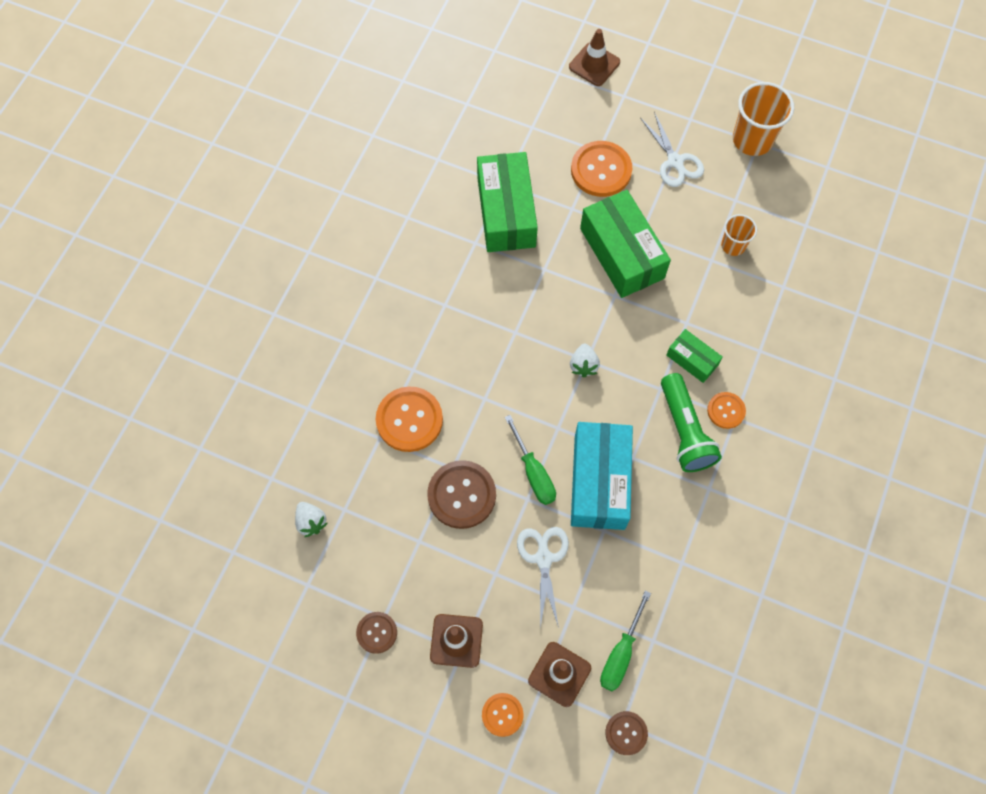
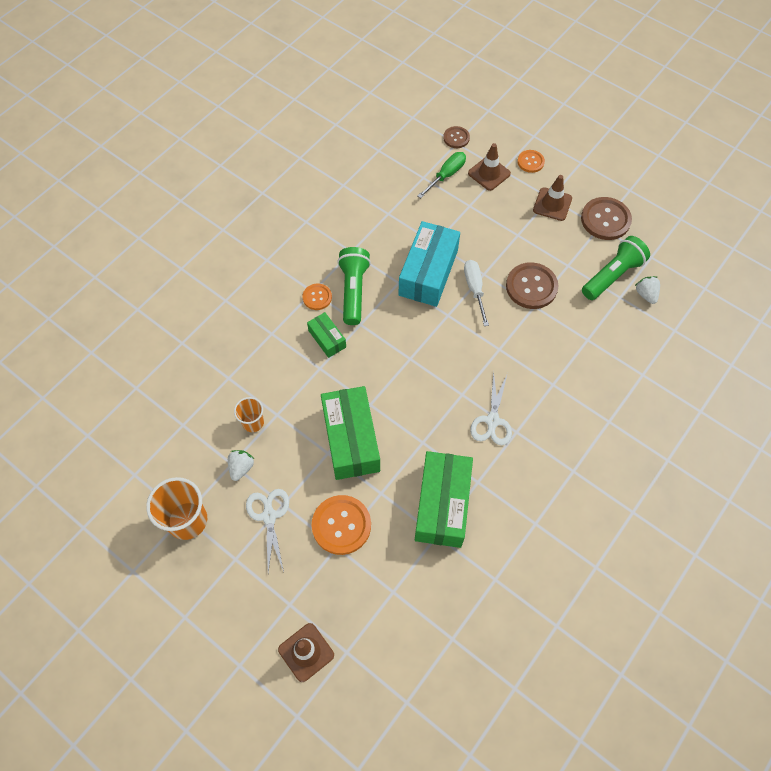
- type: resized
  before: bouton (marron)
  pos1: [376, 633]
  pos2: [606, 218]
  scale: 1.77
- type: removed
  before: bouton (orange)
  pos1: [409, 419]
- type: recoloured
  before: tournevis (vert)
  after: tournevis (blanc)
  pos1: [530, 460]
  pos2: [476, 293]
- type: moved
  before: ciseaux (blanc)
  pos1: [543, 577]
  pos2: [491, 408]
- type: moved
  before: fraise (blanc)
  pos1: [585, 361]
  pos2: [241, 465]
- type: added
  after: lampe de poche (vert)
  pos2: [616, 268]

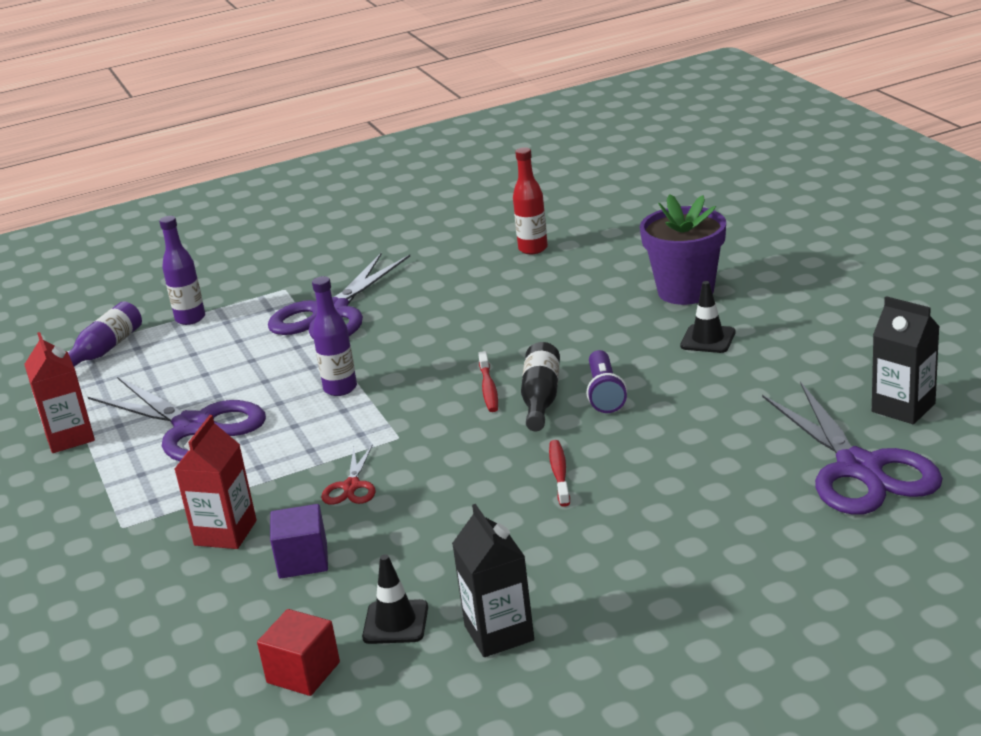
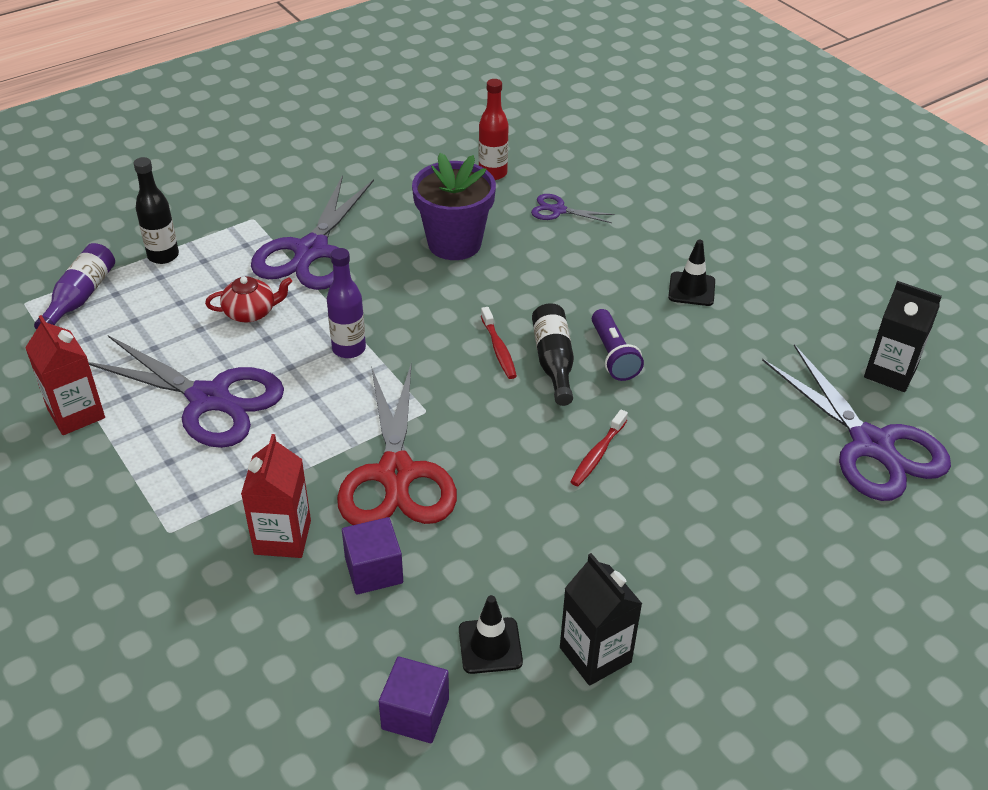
- type: recoloured
  before: bouteille (violet)
  after: bouteille (noir)
  pos1: [182, 270]
  pos2: [156, 210]
- type: recoloured
  before: cube (rouge)
  after: cube (violet)
  pos1: [298, 652]
  pos2: [414, 700]
- type: resized
  before: ciseaux (rouge)
  pos1: [348, 474]
  pos2: [397, 444]
  scale: 2.19
- type: turned
  before: brosse à dents (rouge)
  pos1: [559, 473]
  pos2: [599, 448]
  turn: -135
- type: moved
  before: pot de fleurs (violet)
  pos1: [683, 249]
  pos2: [454, 206]
- type: added
  after: théière (rouge)
  pos2: [248, 299]
- type: added
  after: ciseaux (violet)
  pos2: [573, 208]

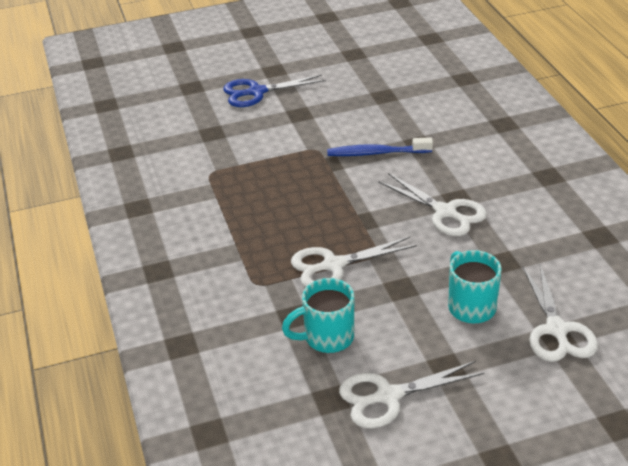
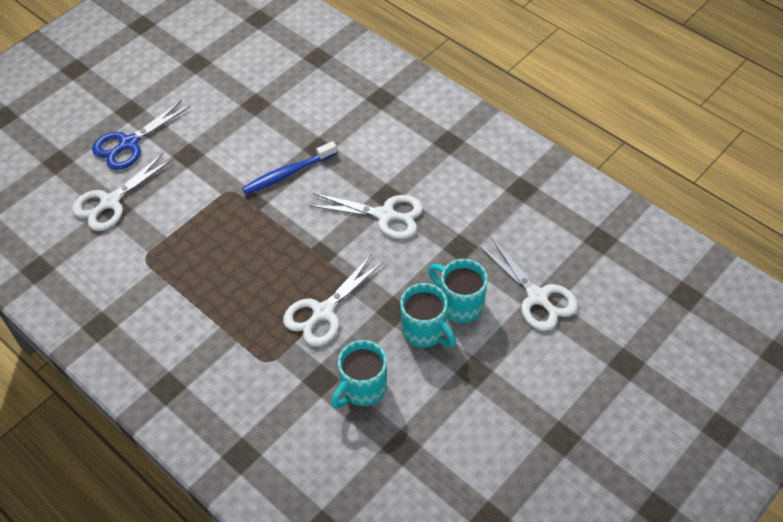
- type: moved
  before: ciseaux (blanc)
  pos1: [411, 395]
  pos2: [122, 192]
- type: added
  after: tasse (turquoise)
  pos2: [428, 315]

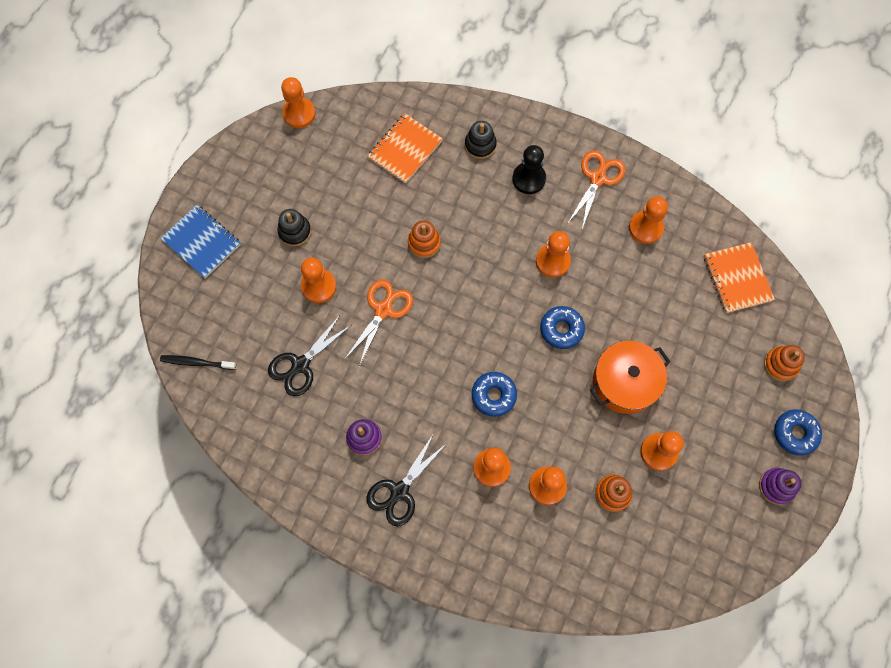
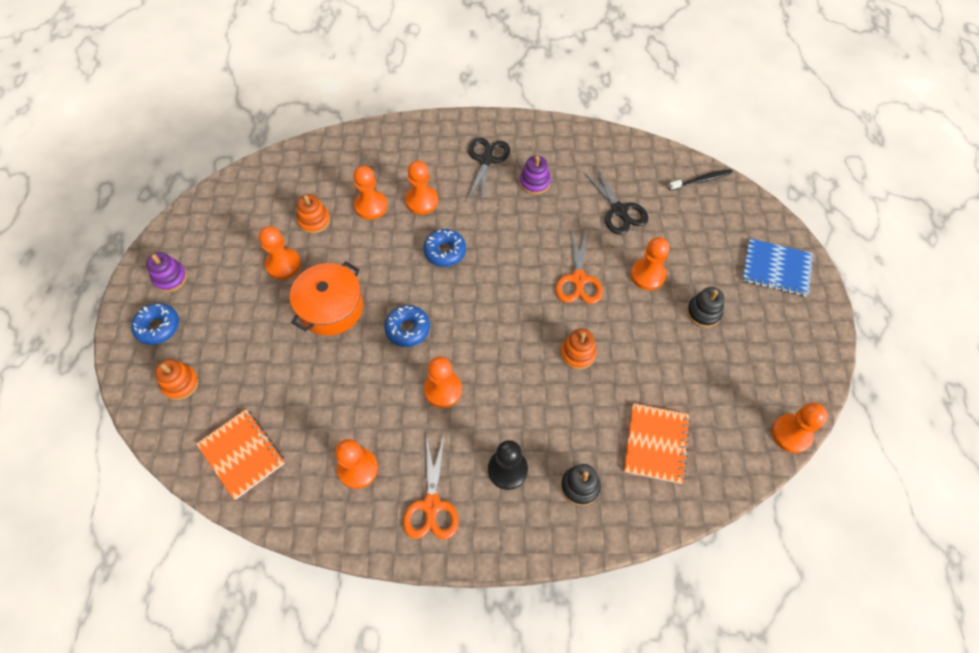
- type: turned
  before: ciseaux (noir)
  pos1: [309, 355]
  pos2: [615, 200]
  turn: 135

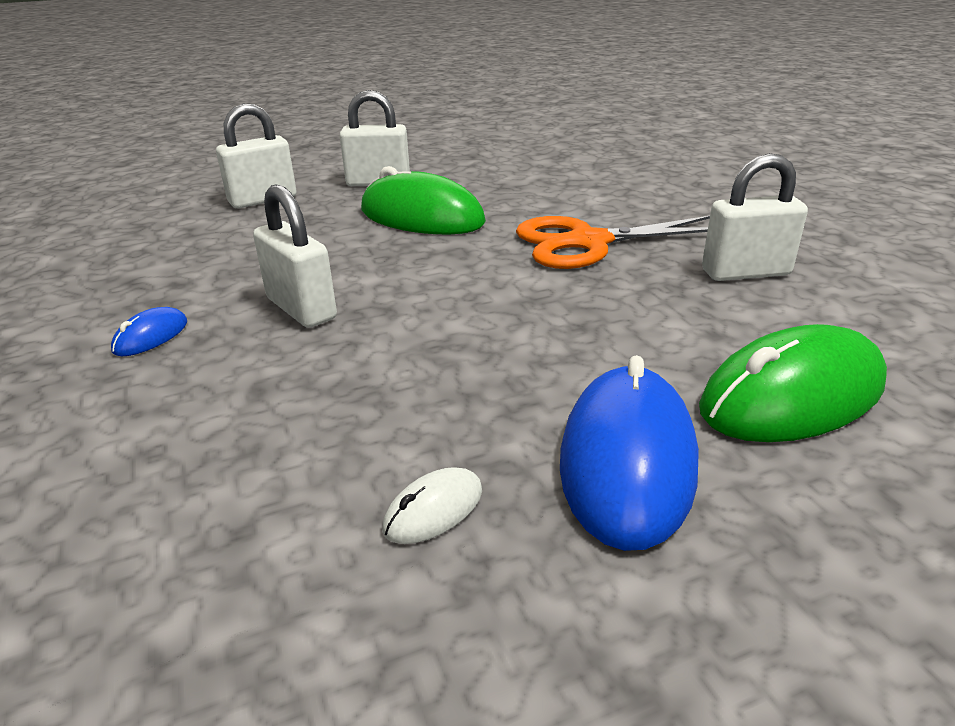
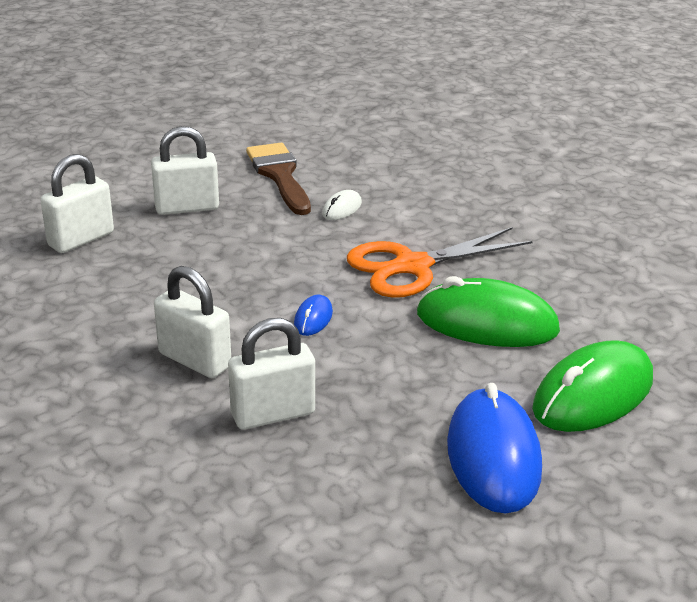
- type: moved
  before: souris (bleu)
  pos1: [149, 331]
  pos2: [313, 315]
- type: moved
  before: souris (vert)
  pos1: [423, 200]
  pos2: [488, 311]
- type: moved
  before: souris (blanc)
  pos1: [432, 505]
  pos2: [342, 205]
- type: moved
  before: cadenas (blanc)
  pos1: [755, 217]
  pos2: [271, 374]
- type: added
  after: pinceau (marron)
  pos2: [278, 179]

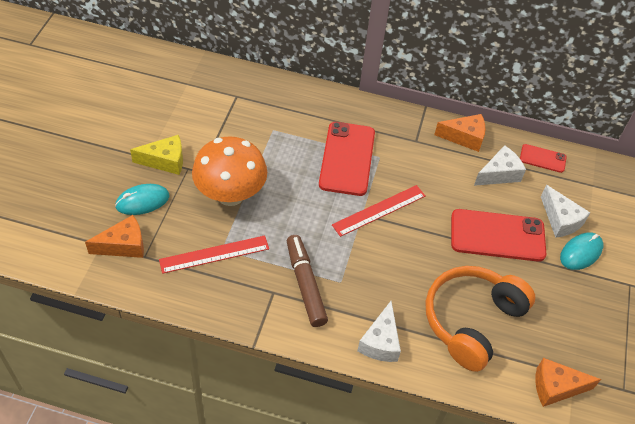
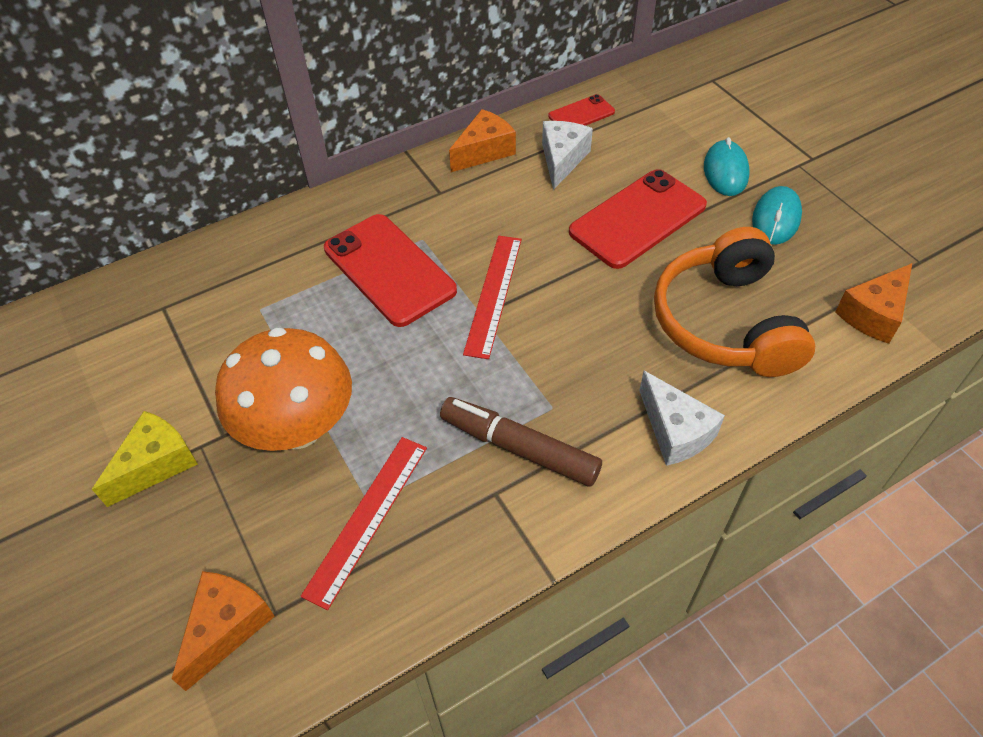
- type: moved
  before: souris (turquoise)
  pos1: [142, 199]
  pos2: [777, 215]
- type: removed
  before: fromage (blanc)
  pos1: [565, 211]

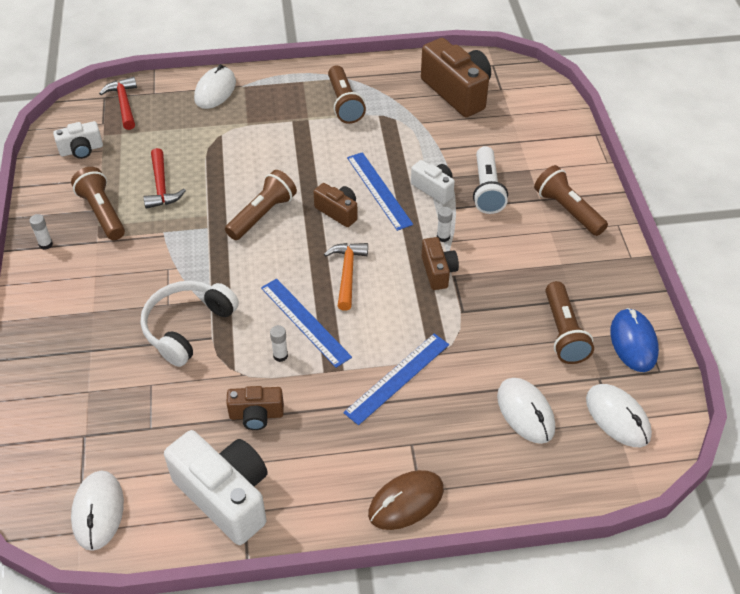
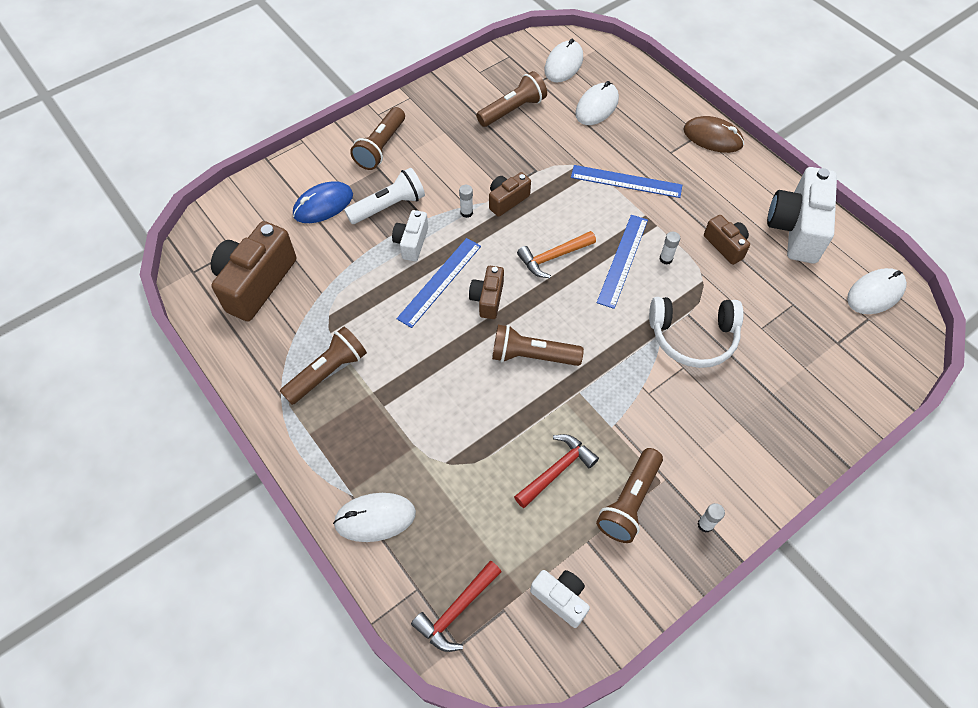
- type: moved
  before: souris (bleu)
  pos1: [635, 340]
  pos2: [323, 202]

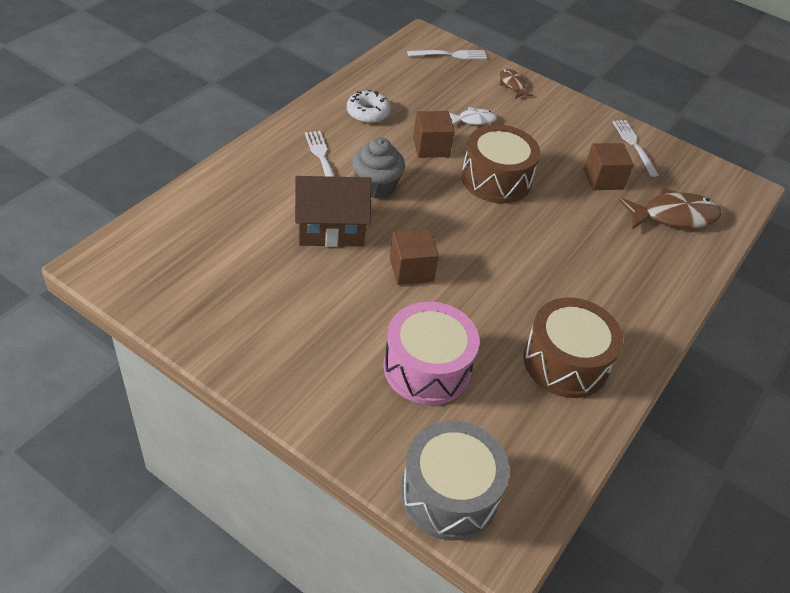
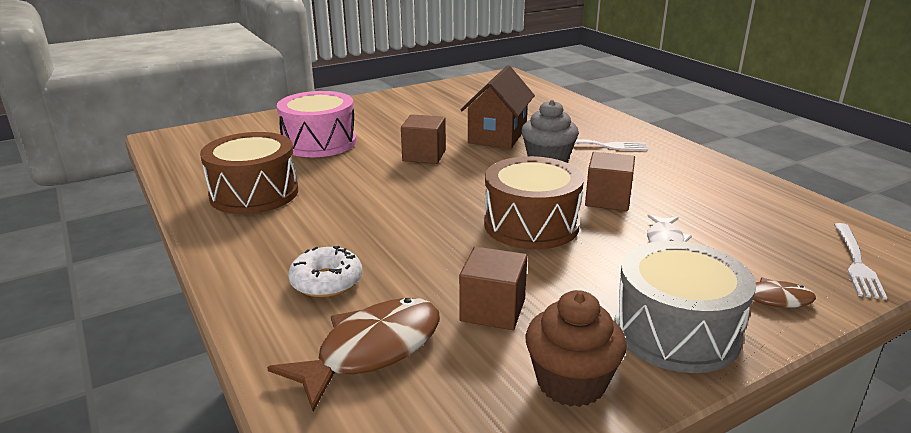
- type: moved
  before: beignet (blanc)
  pos1: [369, 107]
  pos2: [325, 271]
- type: moved
  before: tambour (gris)
  pos1: [455, 480]
  pos2: [685, 307]
- type: replaced
  before: fourchette (blanc)
  after: muffin (marron)
  pos1: [636, 148]
  pos2: [576, 348]
- type: turned
  before: poisson (marron)
  pos1: [670, 209]
  pos2: [353, 355]
  turn: -150

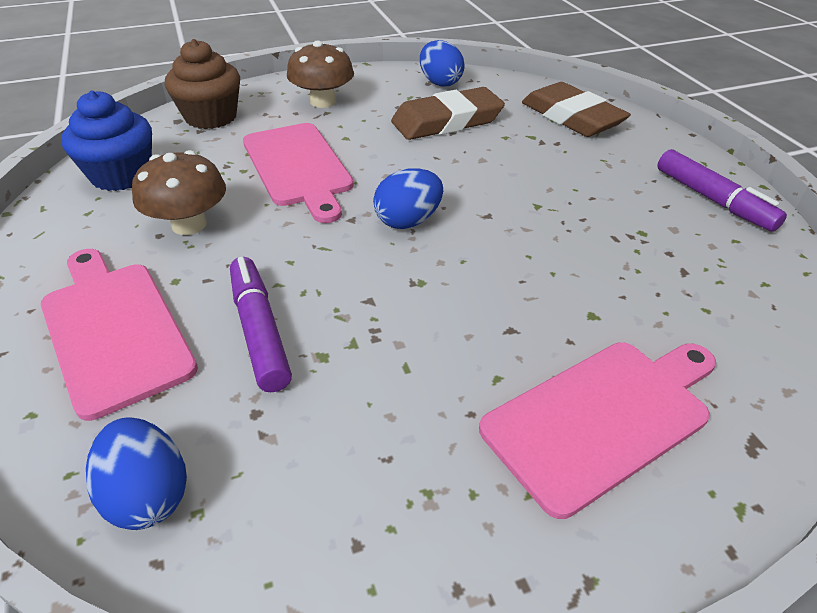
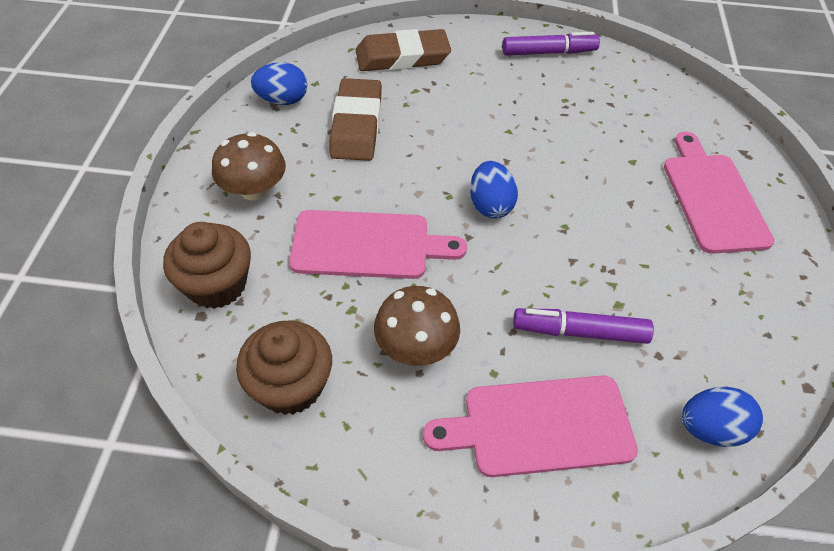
- type: recoloured
  before: muffin (bleu)
  after: muffin (marron)
  pos1: [106, 140]
  pos2: [284, 367]

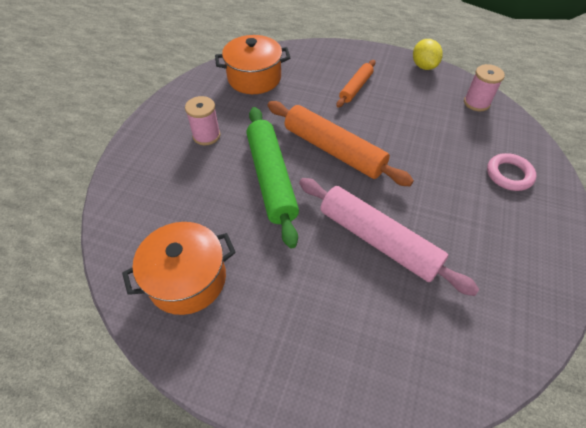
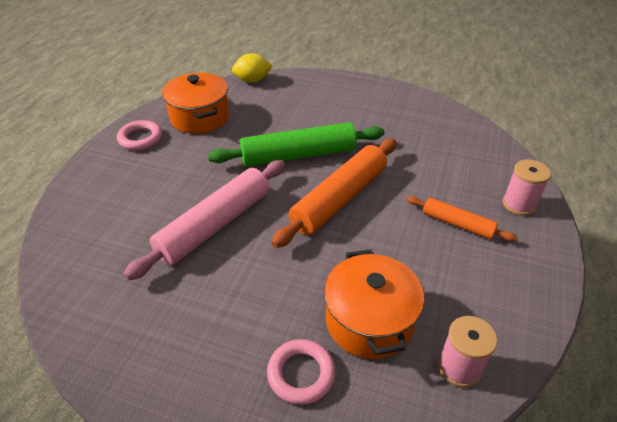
- type: moved
  before: bobine (rose)
  pos1: [202, 120]
  pos2: [526, 187]
- type: moved
  before: marmite (orange)
  pos1: [252, 64]
  pos2: [374, 304]
- type: moved
  before: citron (jaune)
  pos1: [428, 54]
  pos2: [252, 68]
- type: added
  after: anneau (rose)
  pos2: [139, 135]

